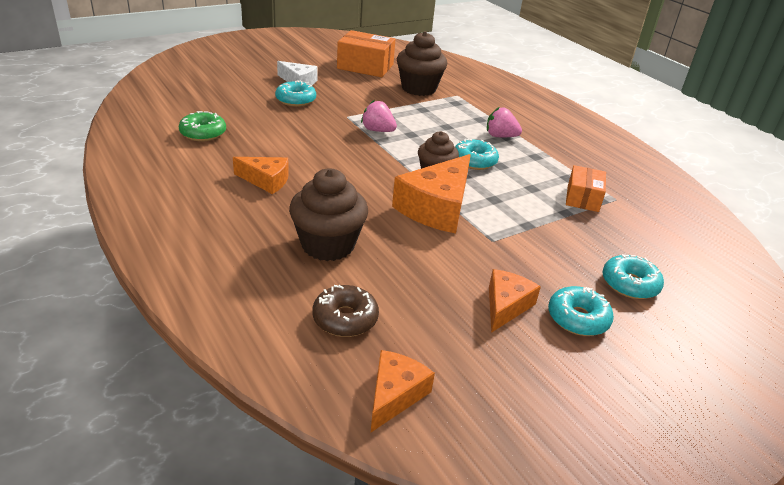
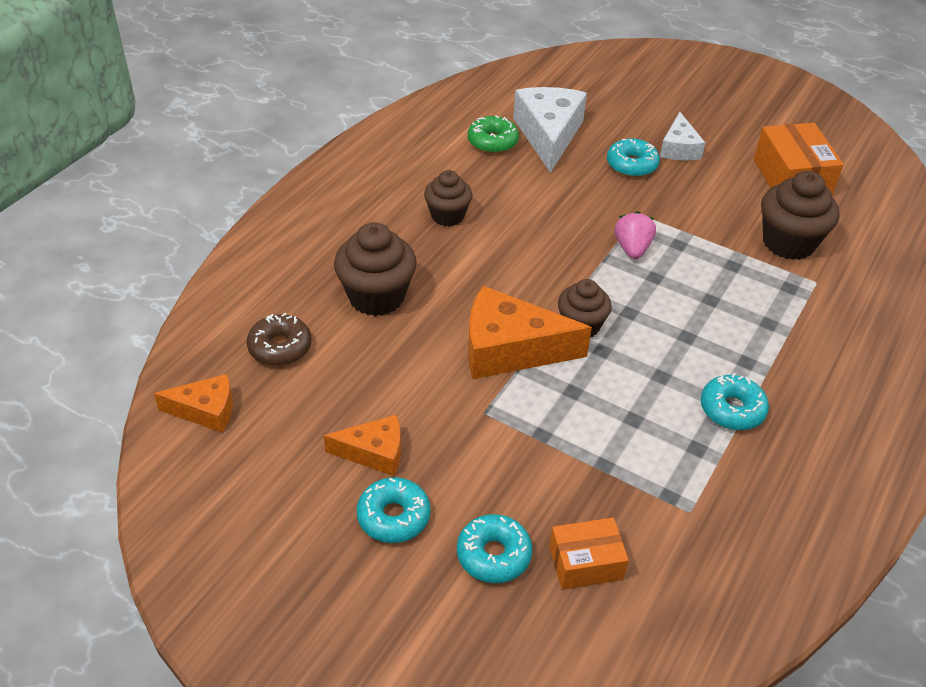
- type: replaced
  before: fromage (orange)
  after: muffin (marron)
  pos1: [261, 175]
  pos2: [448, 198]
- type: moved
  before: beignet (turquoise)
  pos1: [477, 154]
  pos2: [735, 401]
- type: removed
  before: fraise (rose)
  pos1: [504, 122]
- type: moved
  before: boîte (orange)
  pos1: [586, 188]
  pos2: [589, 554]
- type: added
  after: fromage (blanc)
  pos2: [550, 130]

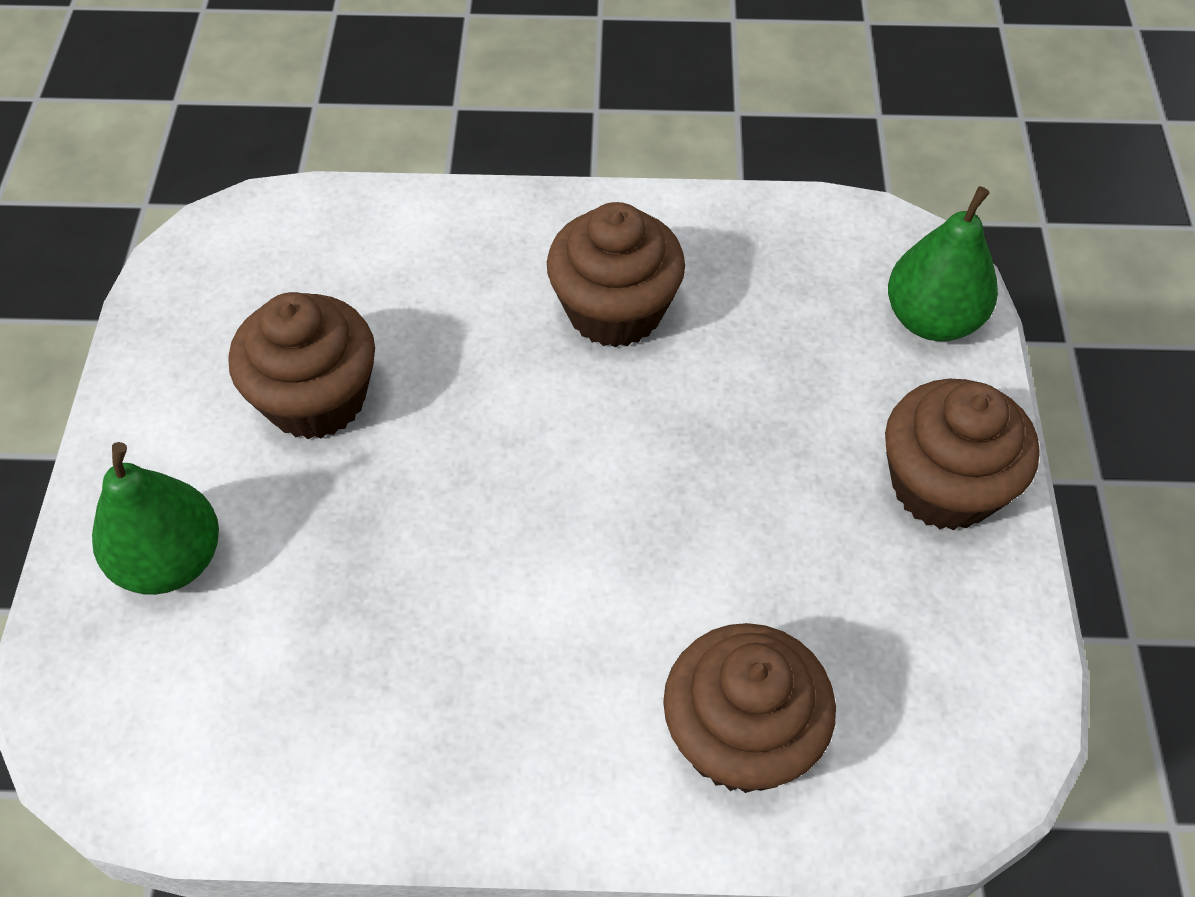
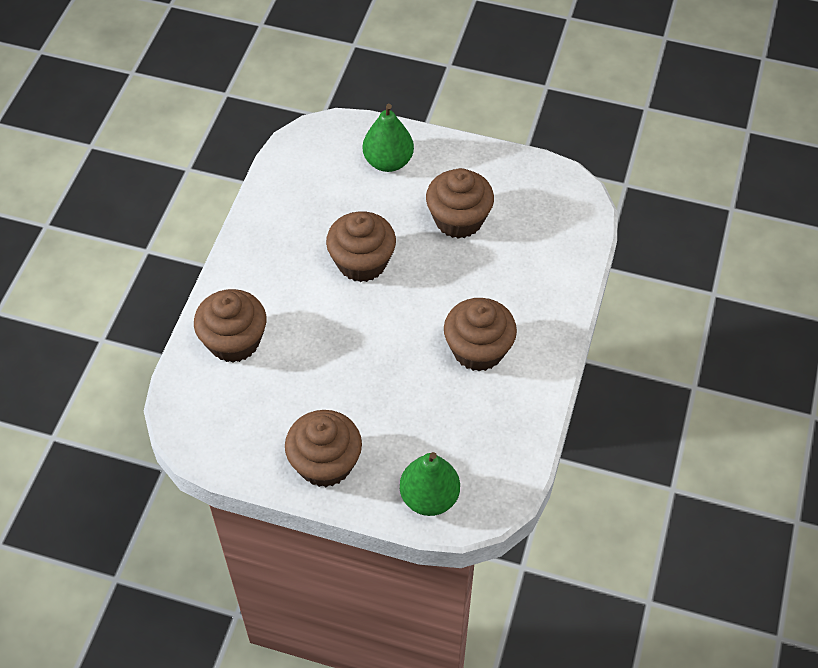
- type: added
  after: muffin (marron)
  pos2: [361, 246]

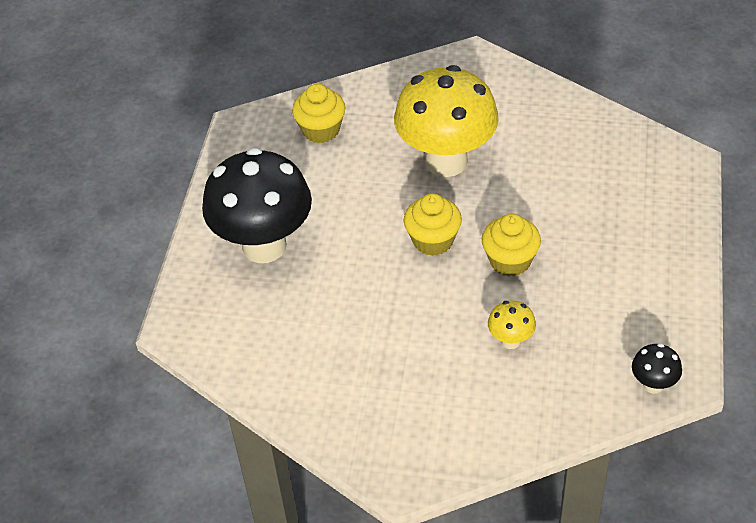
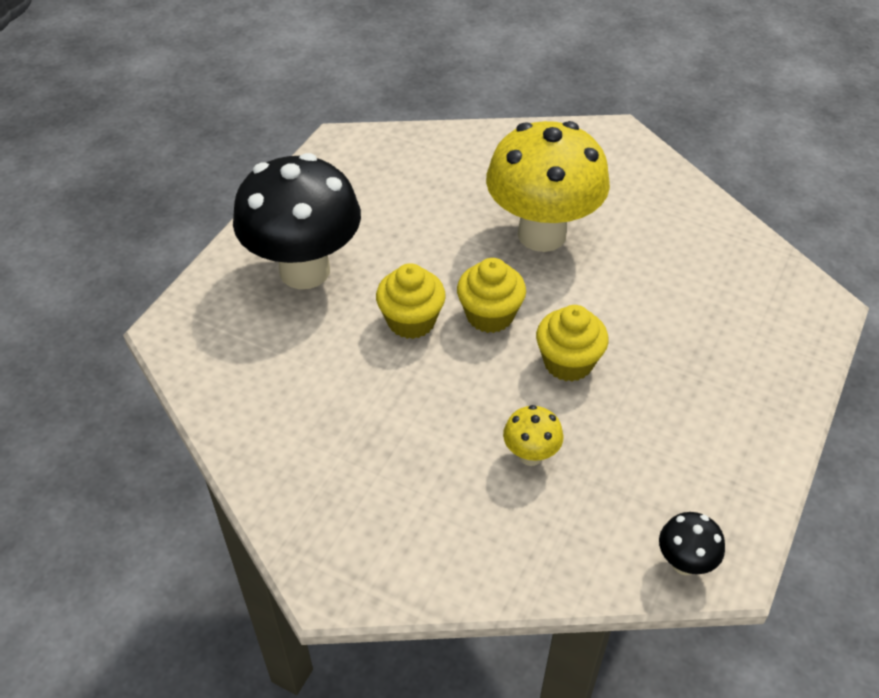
- type: moved
  before: muffin (jaune)
  pos1: [319, 113]
  pos2: [411, 301]

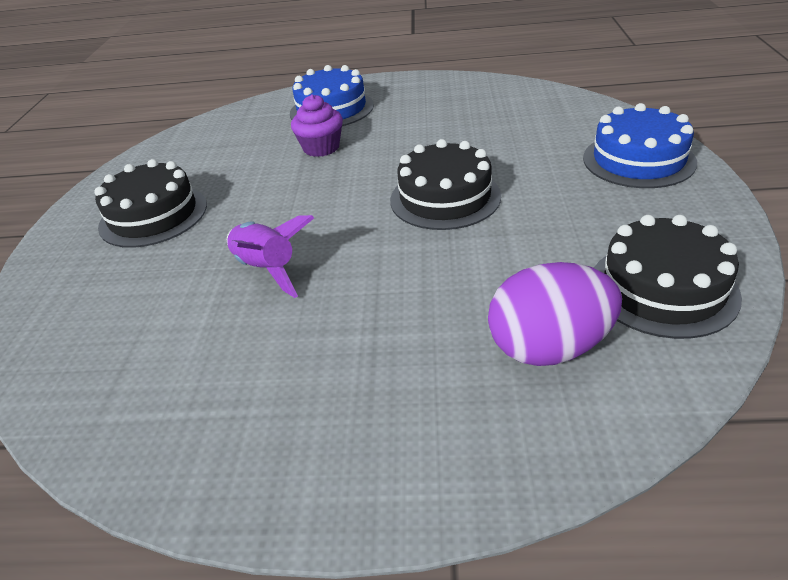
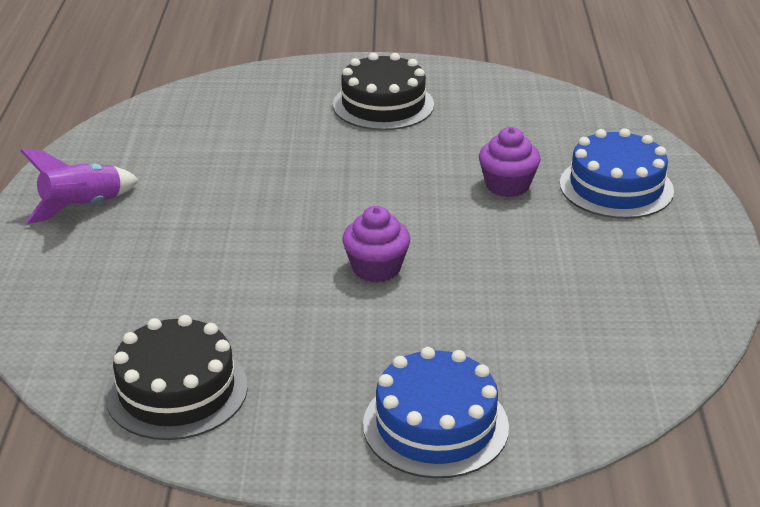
- type: moved
  before: fusée (violet)
  pos1: [270, 256]
  pos2: [79, 186]
- type: replaced
  before: gâteau (noir)
  after: muffin (violet)
  pos1: [445, 184]
  pos2: [376, 244]
- type: removed
  before: œuf (violet)
  pos1: [555, 314]

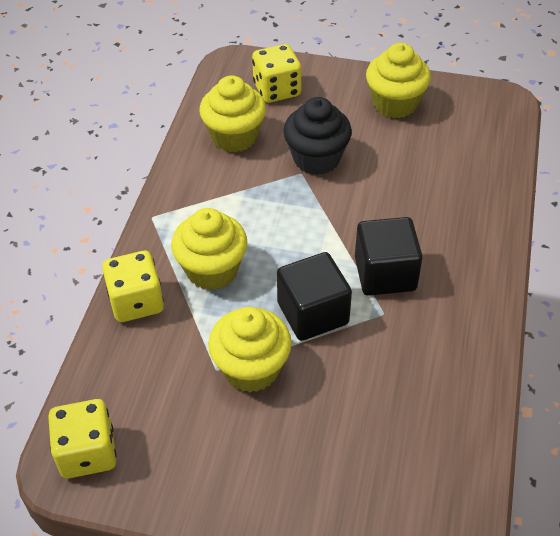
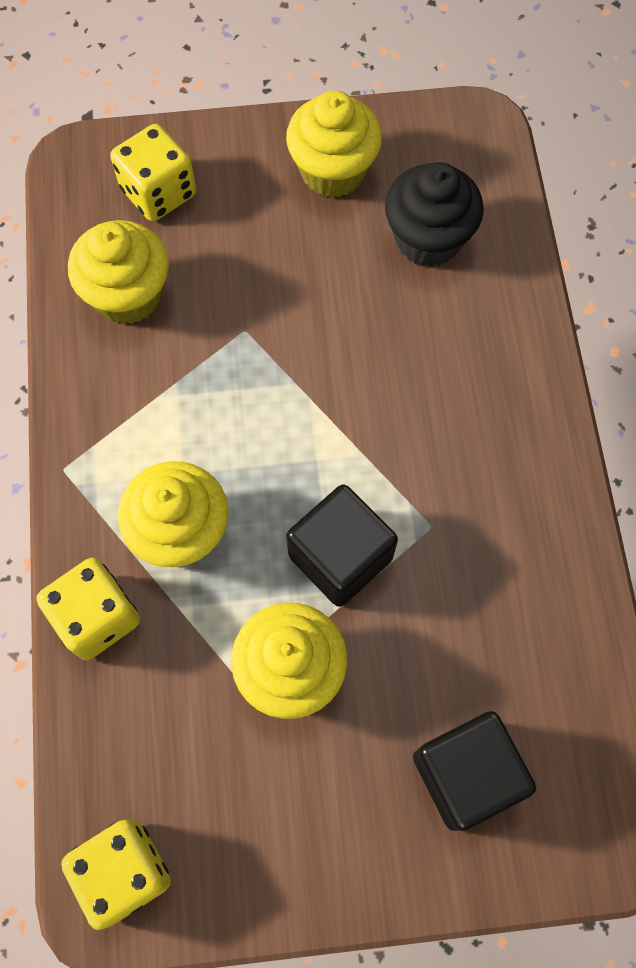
- type: moved
  before: muffin (noir)
  pos1: [317, 136]
  pos2: [434, 214]
- type: moved
  before: cube (noir)
  pos1: [389, 256]
  pos2: [474, 771]

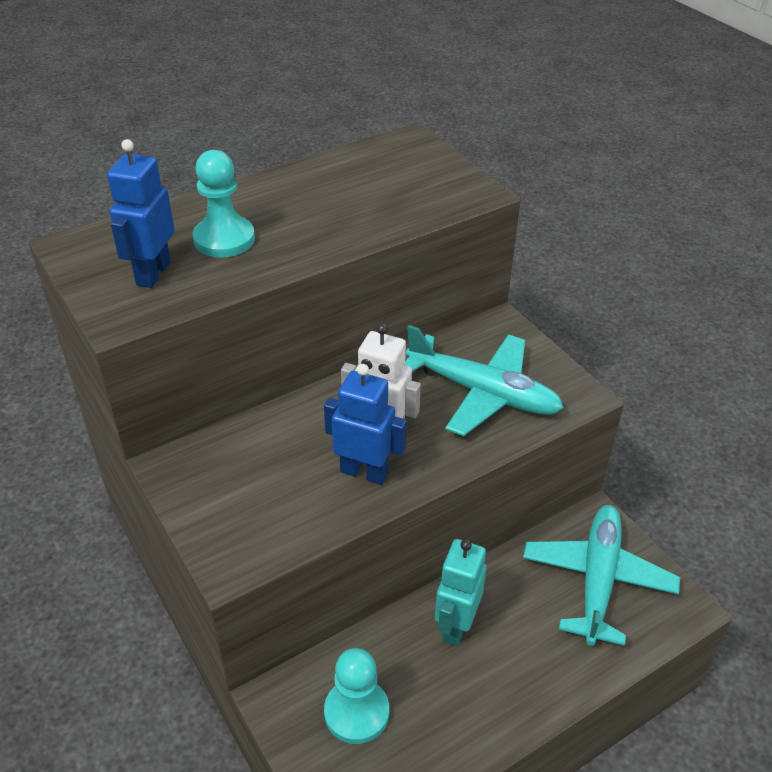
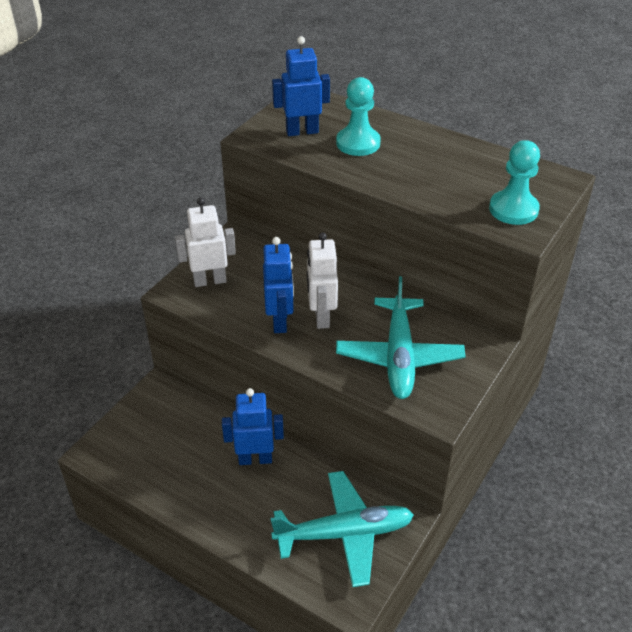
- type: moved
  before: pion (turquoise)
  pos1: [356, 696]
  pos2: [514, 182]
- type: recoloured
  before: robot (turquoise)
  after: robot (bleu)
  pos1: [461, 592]
  pos2: [253, 426]
- type: added
  after: robot (blanc)
  pos2: [205, 242]

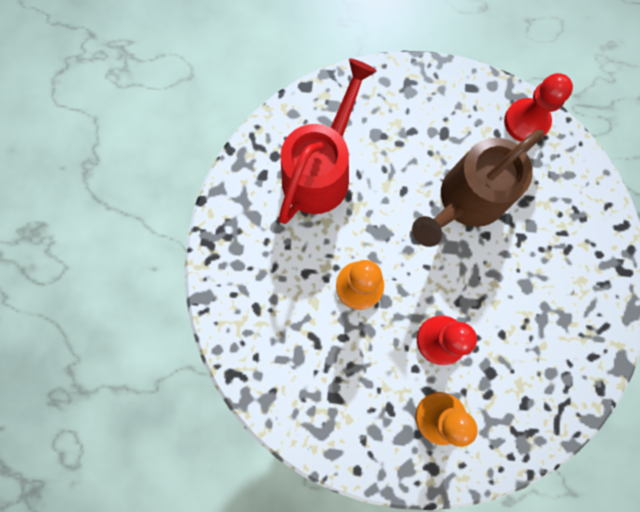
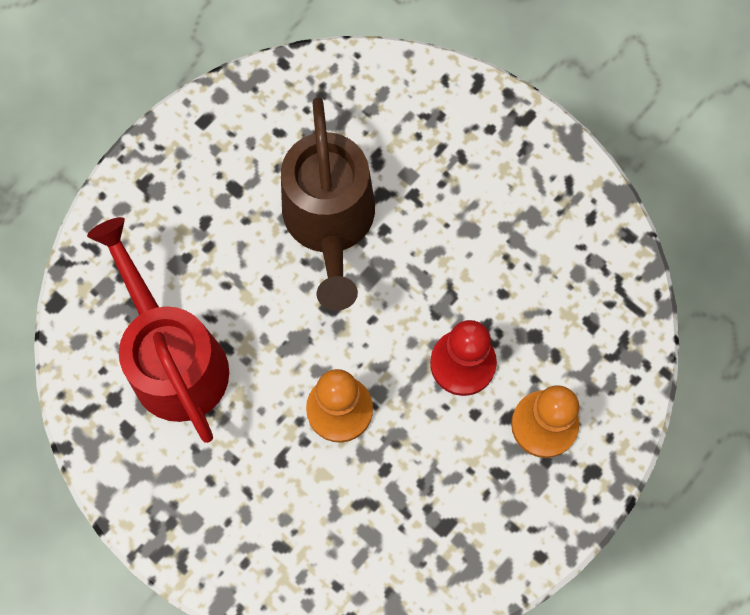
- type: removed
  before: pion (rouge)
  pos1: [538, 107]

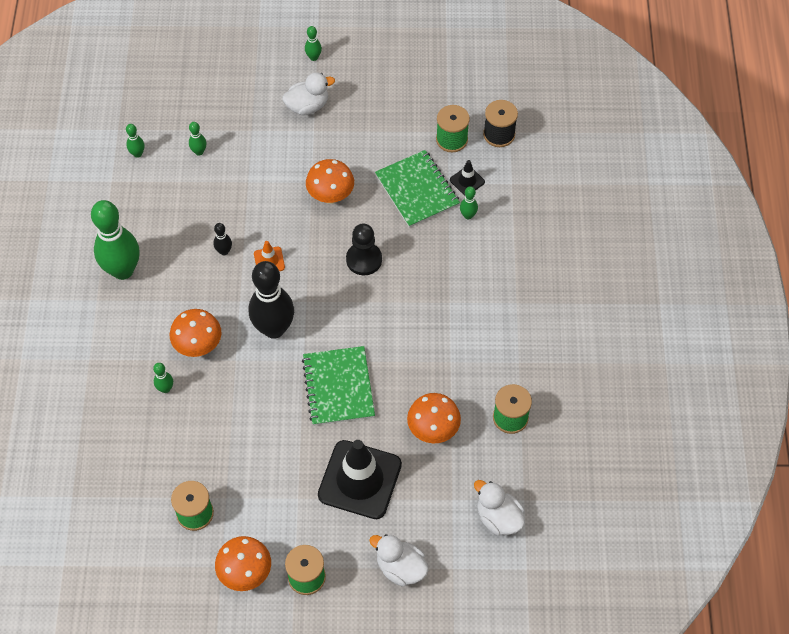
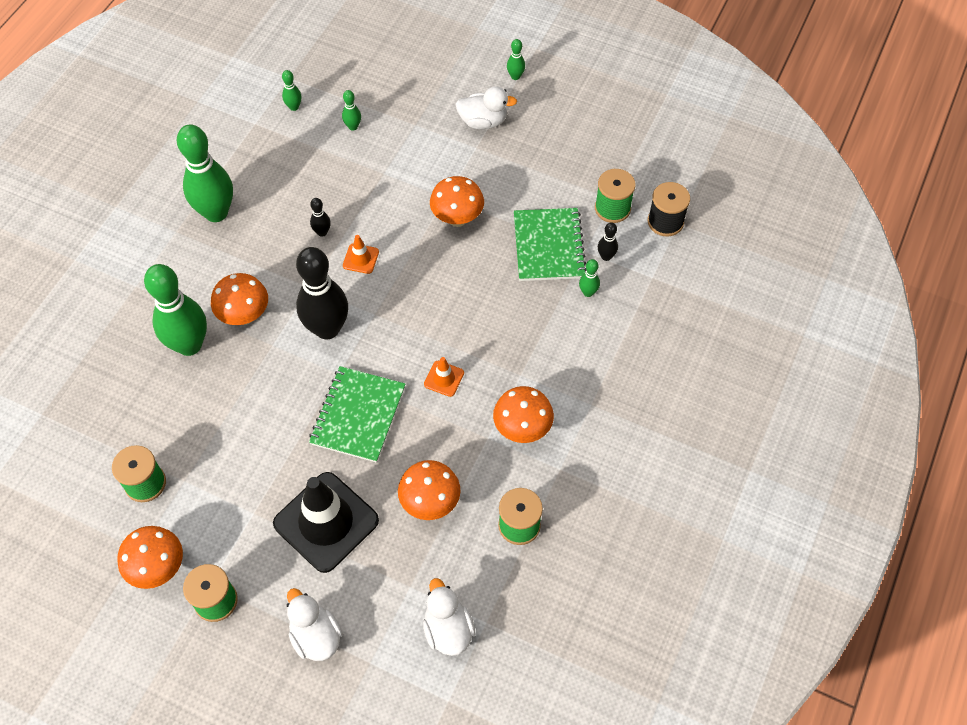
- type: resized
  before: quille (vert)
  pos1: [163, 378]
  pos2: [175, 310]
  scale: 2.37
- type: removed
  before: pion (noir)
  pos1: [364, 249]
- type: replaced
  before: cône de chantier (noir)
  after: quille (noir)
  pos1: [467, 177]
  pos2: [608, 241]
- type: added
  after: cône de chantier (orange)
  pos2: [444, 377]
- type: added
  after: champignon (orange)
  pos2: [523, 414]

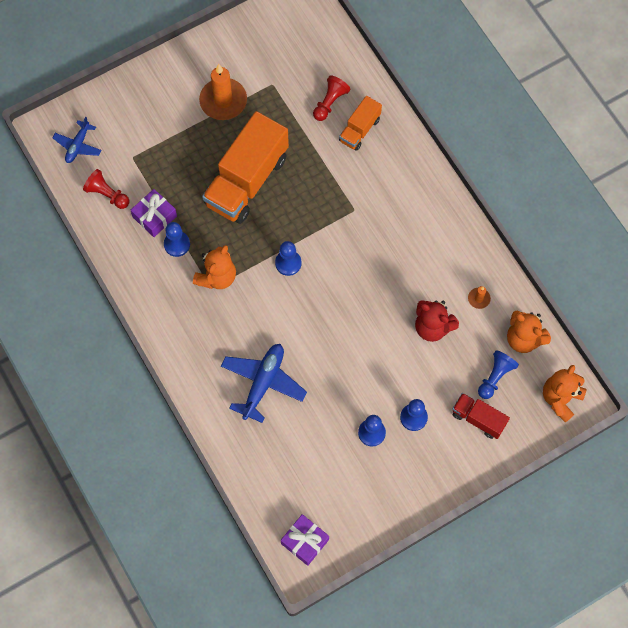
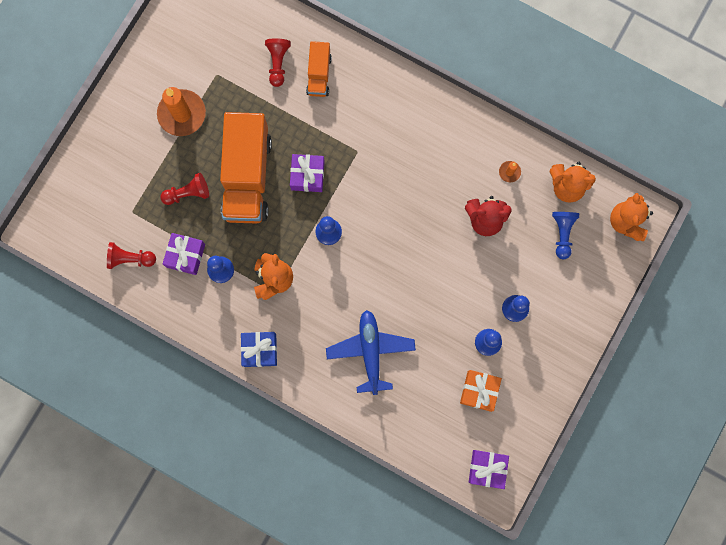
- type: removed
  before: avion (bleu)
  pos1: [77, 140]
- type: removed
  before: camion (rouge)
  pos1: [481, 416]
- type: added
  after: pion (rouge)
  pos2: [184, 189]
- type: added
  after: cadeau (bleu)
  pos2: [259, 349]
- type: added
  after: cadeau (violet)
  pos2: [307, 173]
- type: added
  after: cadeau (orange)
  pos2: [481, 391]

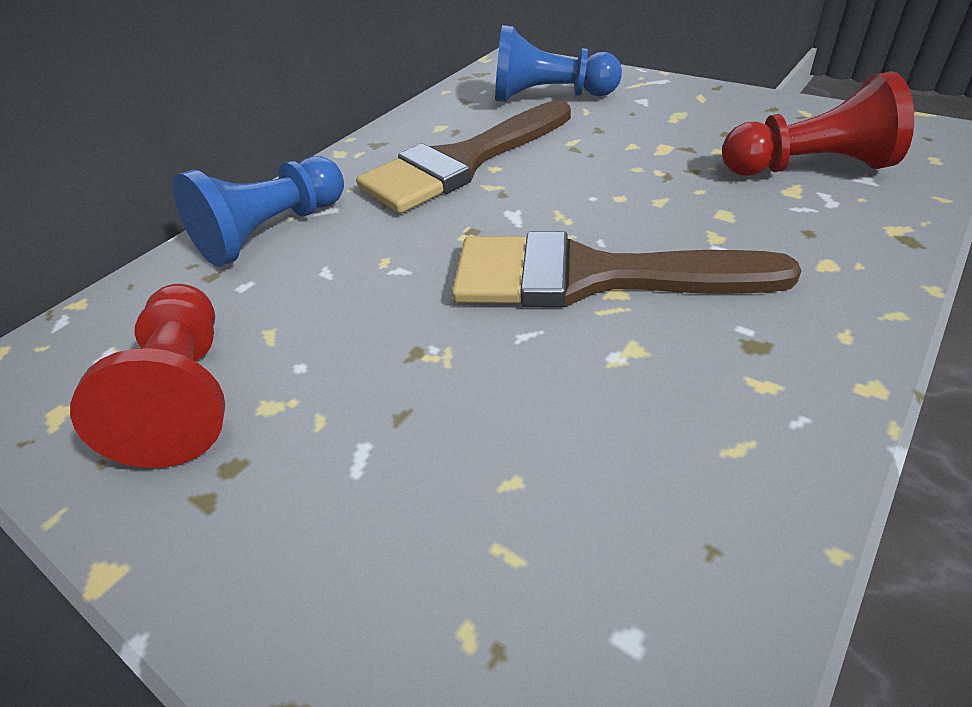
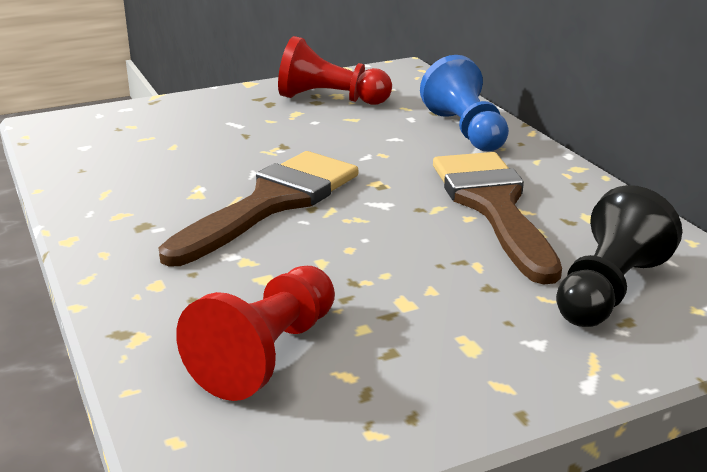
- type: recoloured
  before: pion (bleu)
  after: pion (noir)
  pos1: [558, 63]
  pos2: [619, 256]

